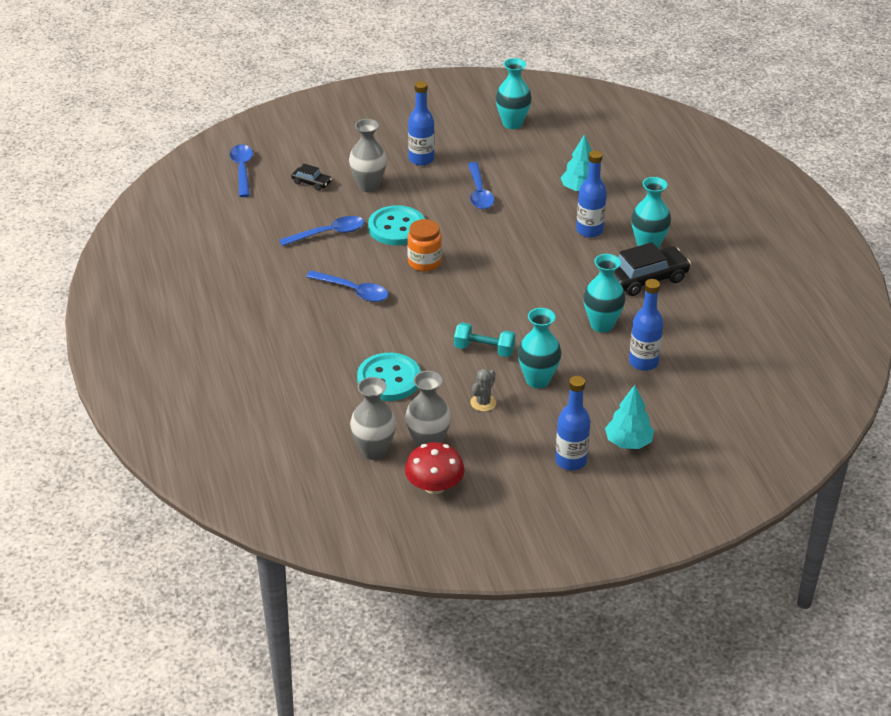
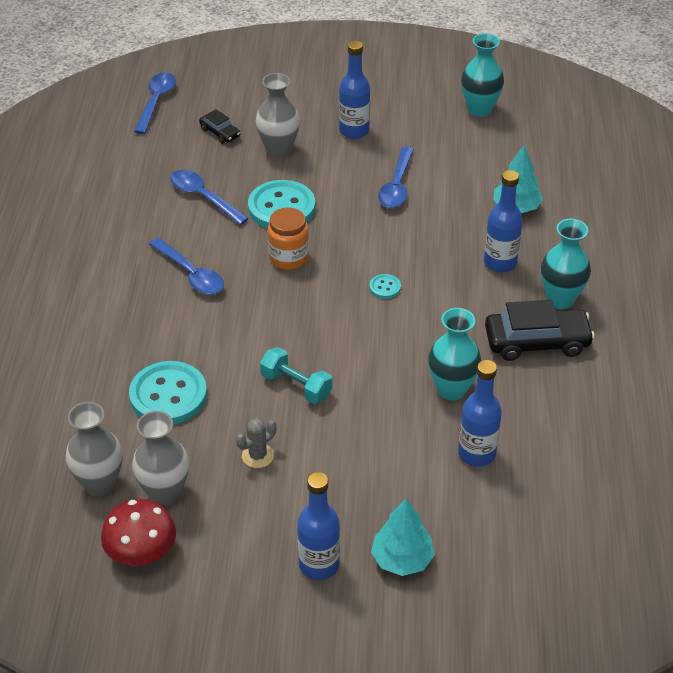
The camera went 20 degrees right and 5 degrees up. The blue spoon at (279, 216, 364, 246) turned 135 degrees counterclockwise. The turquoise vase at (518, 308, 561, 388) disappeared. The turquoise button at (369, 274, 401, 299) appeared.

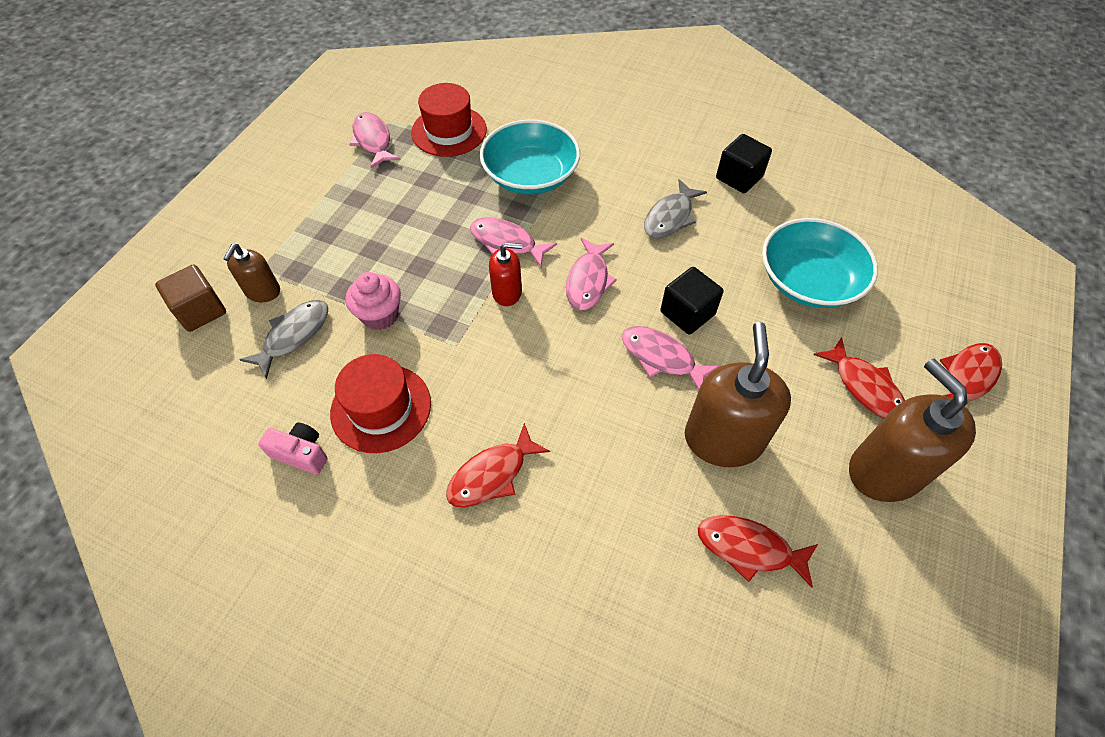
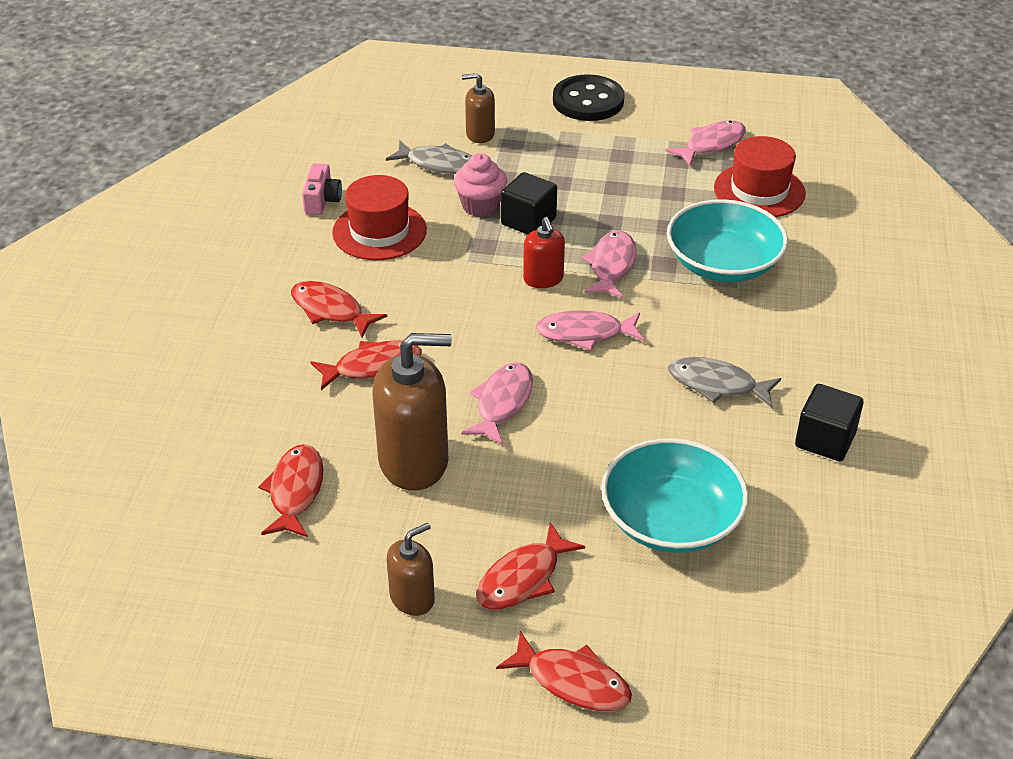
The camera went 75 degrees right and 15 degrees down. The brown cube at (155, 264, 226, 332) disappeared. The black cube moved from (660, 267, 723, 335) to (501, 172, 557, 235). The brown soap dispenser at (849, 359, 976, 502) changed to 0.54 times the size. The black button at (553, 74, 625, 121) appeared. The red fish at (311, 340, 422, 390) appeared.

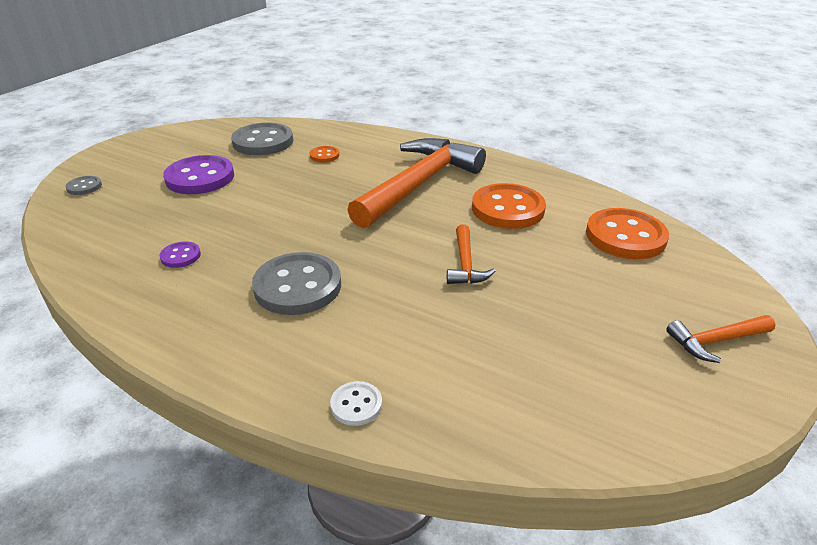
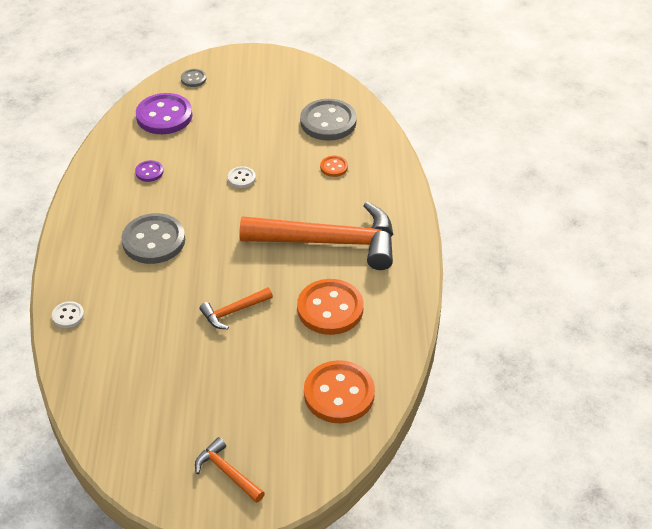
The camera went 60 degrees right and 10 degrees up. The purple button moved from (163, 155, 234, 194) to (136, 93, 193, 134). The white button at (228, 166, 256, 188) appeared.

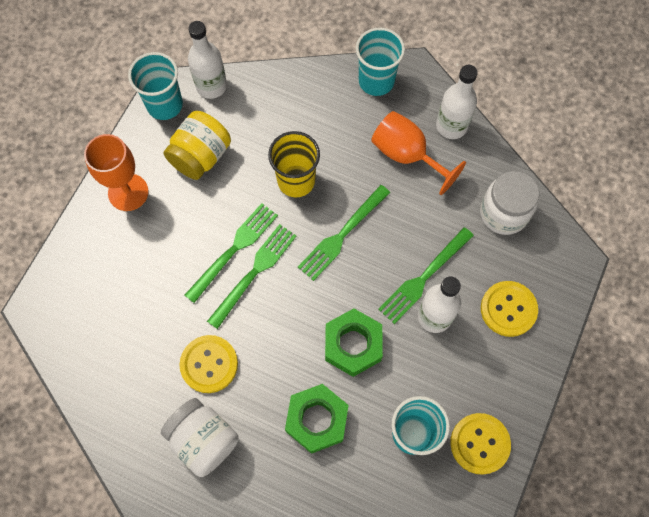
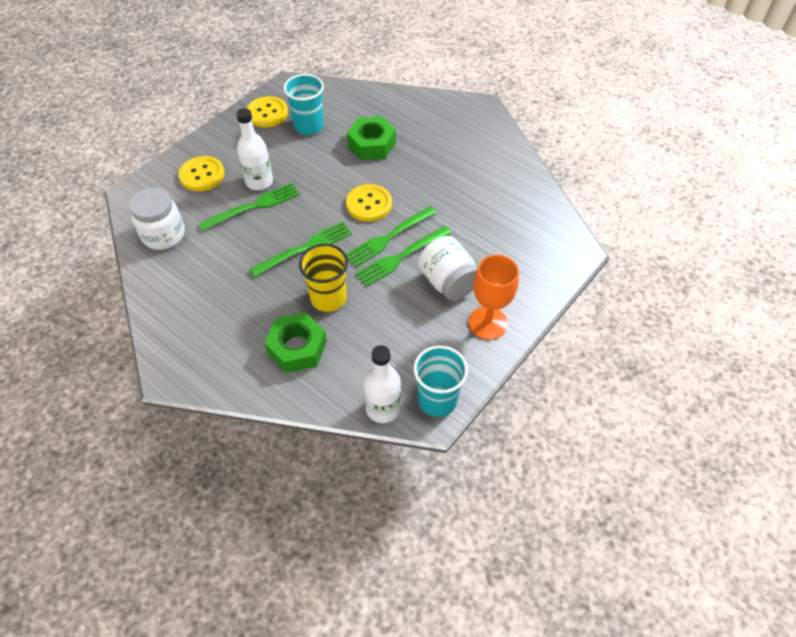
The camera went 165 degrees left and 15 degrees down. The turquoise cup at (356, 28, 405, 96) disappeared. The white bottle at (436, 65, 478, 139) disappeared. The yellow jar at (164, 111, 231, 180) disappeared. The orange goblet at (371, 111, 466, 195) disappeared. The green nut moved from (325, 309, 383, 377) to (264, 312, 327, 373). The yellow button moved from (179, 335, 238, 393) to (346, 184, 392, 222). The white jar moved from (161, 398, 239, 477) to (418, 236, 477, 301).

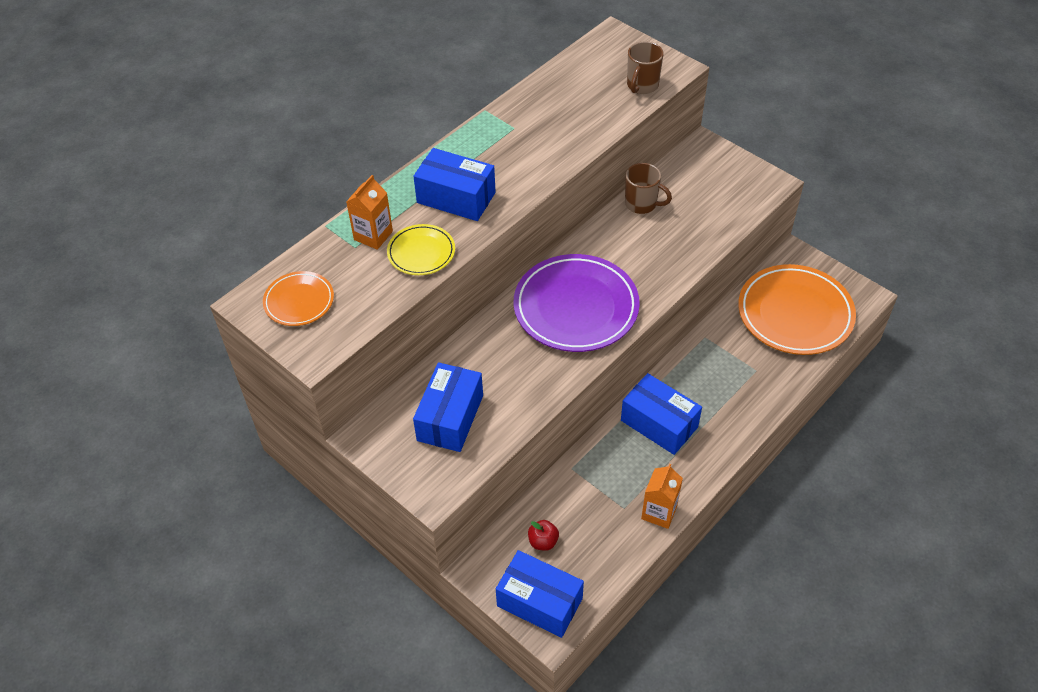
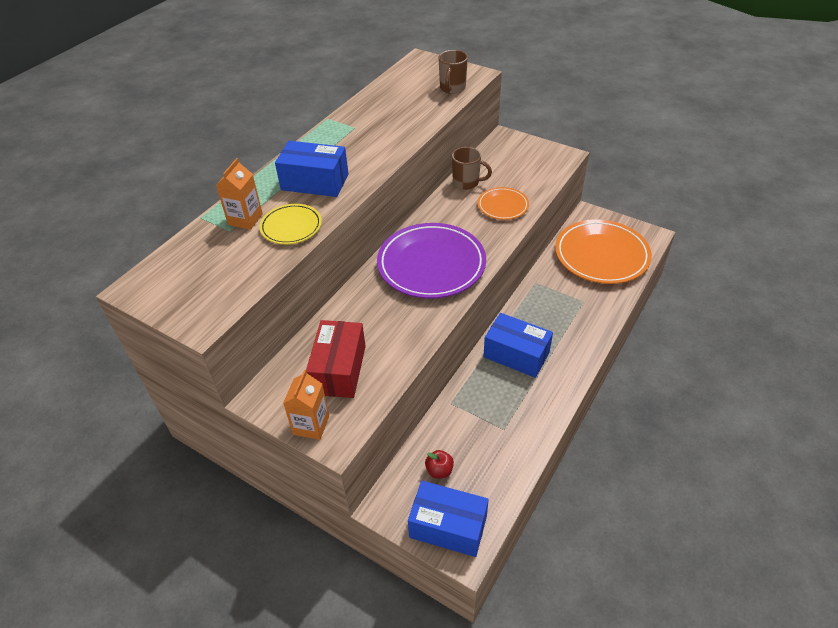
The camera went 10 degrees left and 5 degrees down. The orange plate moved from (263, 271, 334, 326) to (477, 187, 529, 220). The blue box at (413, 362, 483, 452) became the red box at (306, 320, 366, 398). The orange carton moved from (641, 464, 683, 529) to (283, 370, 329, 440).

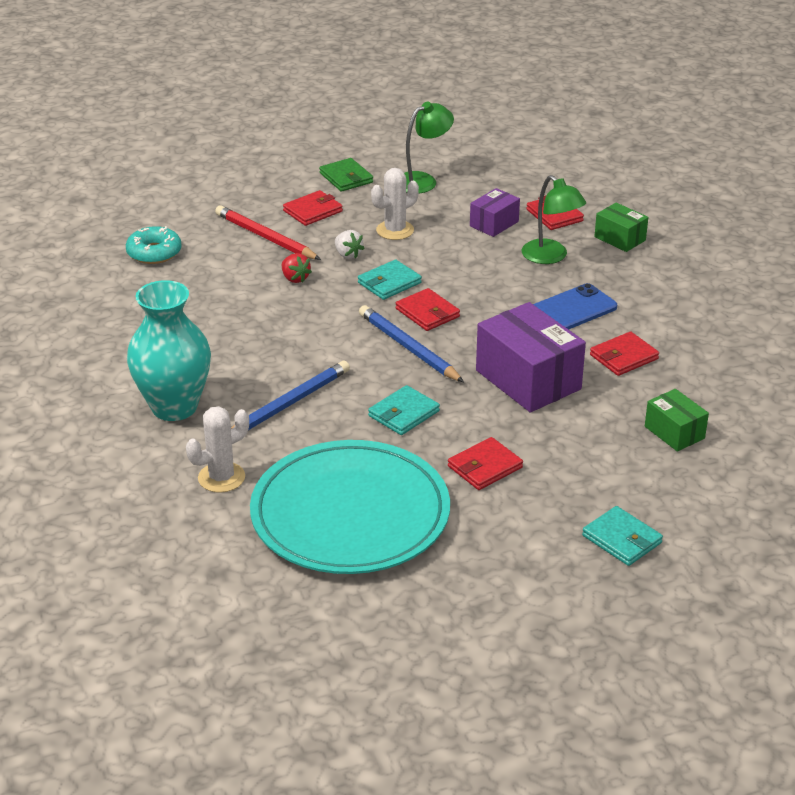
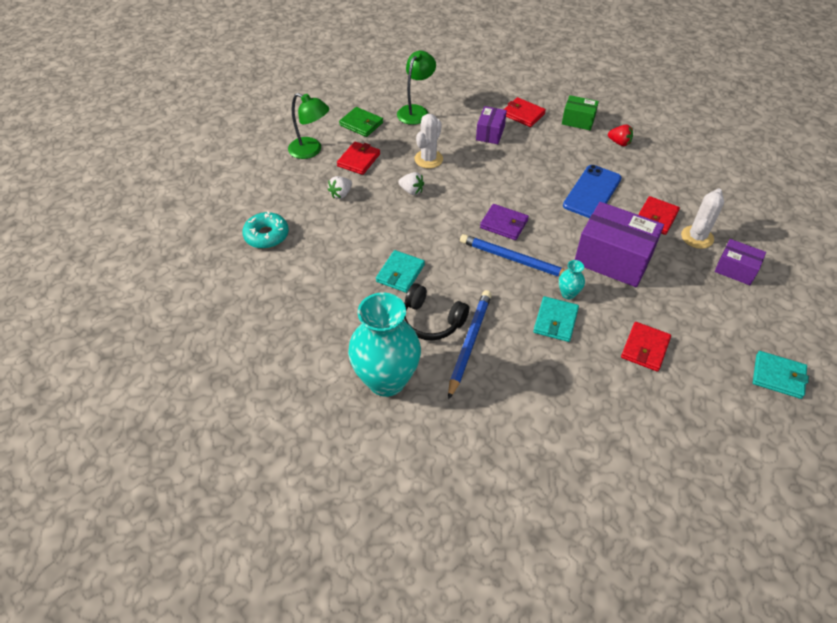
The camera went 25 degrees left and 15 degrees up. The green lamp moved from (522, 175, 586, 264) to (288, 93, 329, 159). The red pencil at (215, 205, 321, 260) was replaced by the white strawberry at (328, 176, 352, 199). The red strawberry moved from (282, 253, 312, 283) to (608, 124, 633, 146). The turquoise wallet moved from (358, 260, 422, 300) to (376, 250, 425, 293). The red wallet at (396, 288, 460, 331) became the purple wallet at (480, 204, 529, 240). The green box at (645, 389, 709, 452) became the purple box at (715, 239, 766, 285). The white cactus moved from (186, 406, 249, 493) to (681, 189, 724, 249). The turquoise plate at (250, 440, 450, 574) disappeared. The turquoise vase at (559, 260, 585, 299) appeared. The black headphones at (404, 283, 469, 340) appeared.

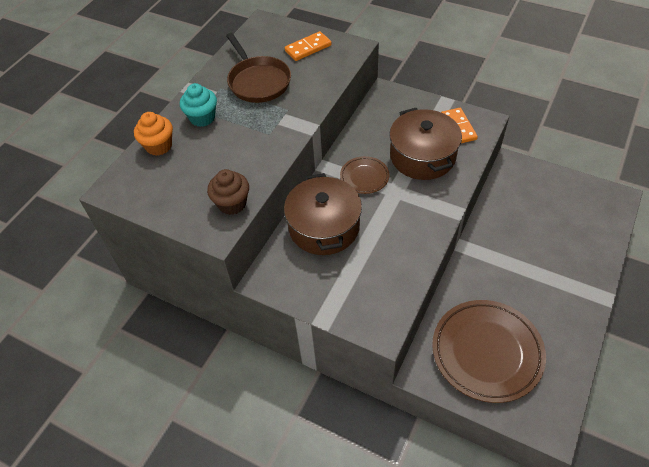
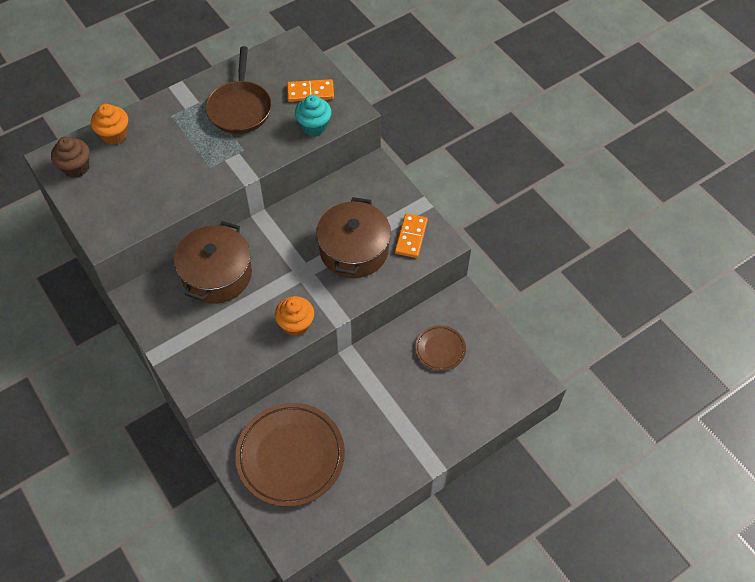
The camera went 25 degrees right and 5 degrees up. The turquoise cupcake moved from (180, 83, 217, 127) to (295, 95, 332, 136). The brown plate moved from (340, 156, 389, 194) to (415, 325, 466, 371). The brown cupcake moved from (207, 169, 249, 215) to (51, 137, 90, 178). The orange cupcake at (275, 296, 314, 337) appeared.

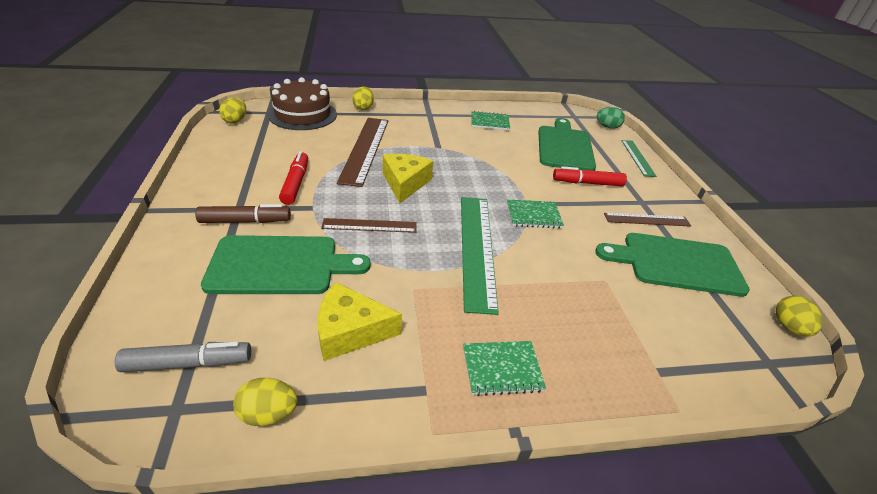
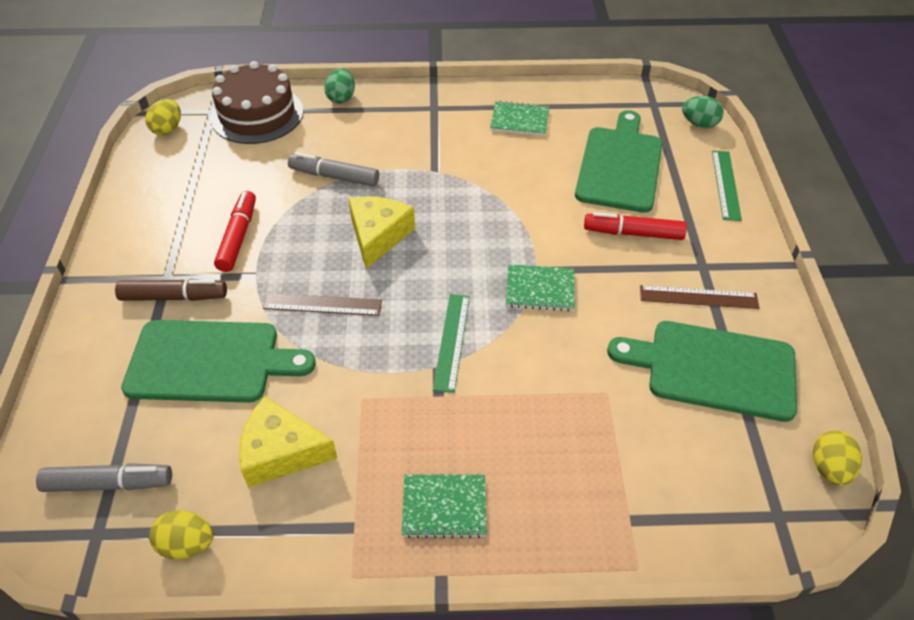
The camera went 10 degrees right and 10 degrees up. The yellow egg at (352, 87, 374, 110) became the green egg at (324, 69, 355, 104). The brown ruler at (337, 118, 388, 187) was replaced by the grey marker at (288, 152, 379, 187). The green ruler at (461, 197, 499, 315) changed to 0.56 times the size.

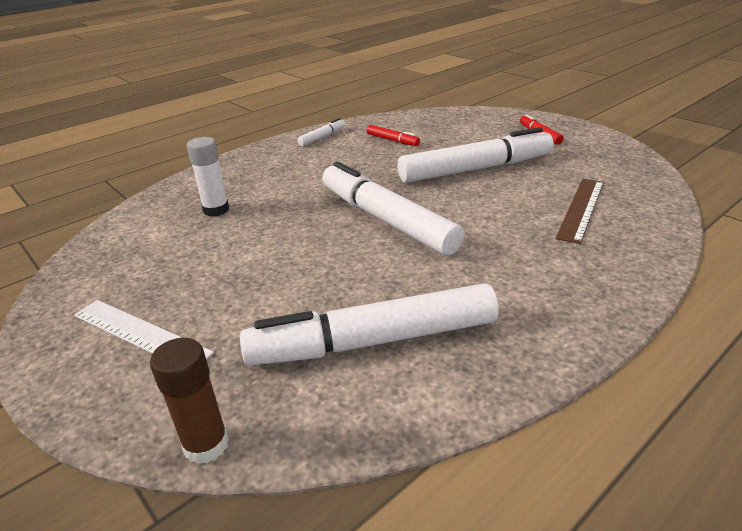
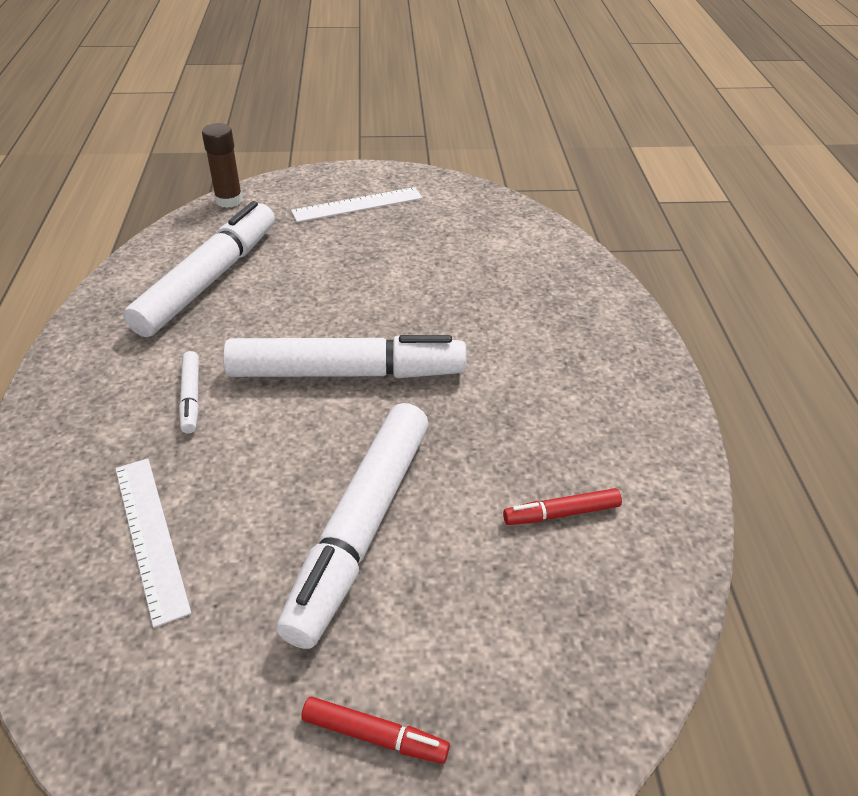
The camera went 125 degrees right and 10 degrees up. The white marker moved from (297, 118, 345, 146) to (179, 351, 199, 433). The white glue stick at (187, 137, 229, 217) disappeared. The brown ruler at (556, 179, 604, 244) became the white ruler at (115, 458, 191, 628).

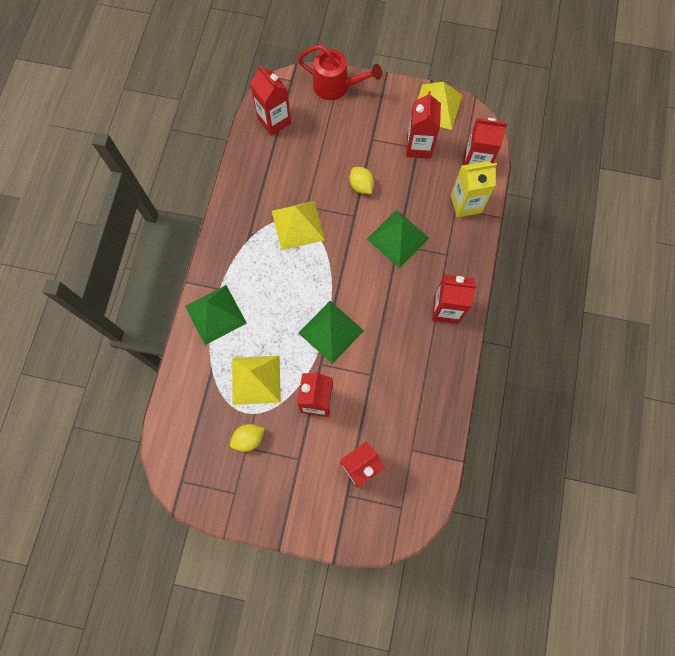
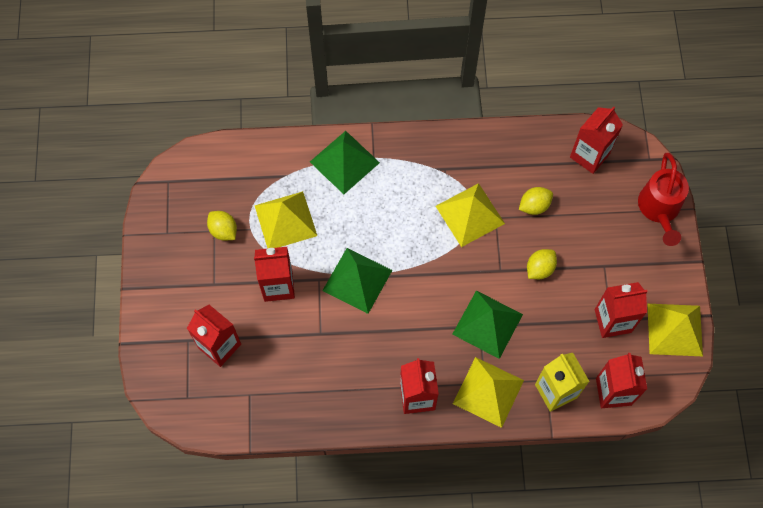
The camera went 75 degrees right and 5 degrees down. The yellow lemon at (519, 187, 553, 215) appeared. The yellow pyramid at (453, 357, 524, 428) appeared.

